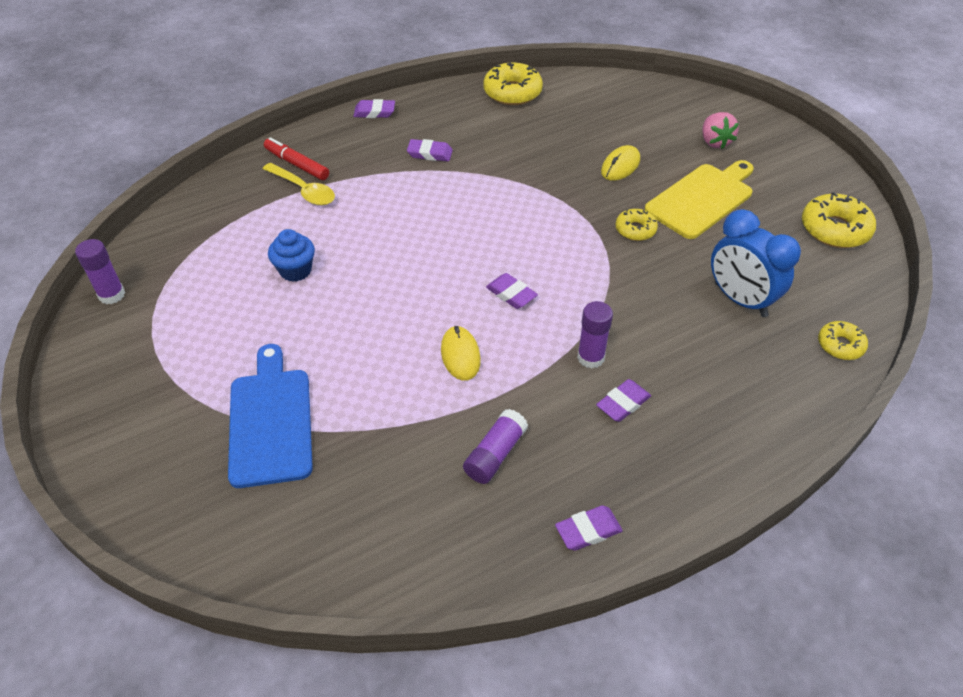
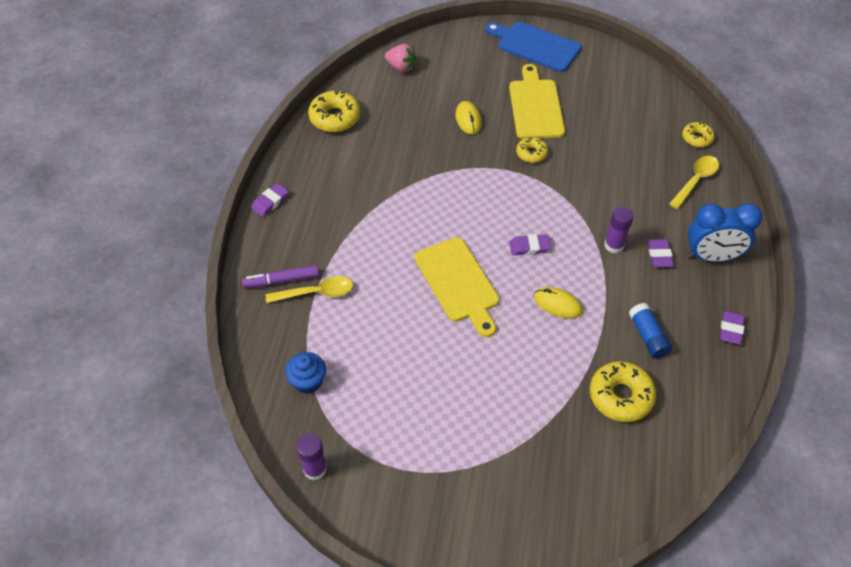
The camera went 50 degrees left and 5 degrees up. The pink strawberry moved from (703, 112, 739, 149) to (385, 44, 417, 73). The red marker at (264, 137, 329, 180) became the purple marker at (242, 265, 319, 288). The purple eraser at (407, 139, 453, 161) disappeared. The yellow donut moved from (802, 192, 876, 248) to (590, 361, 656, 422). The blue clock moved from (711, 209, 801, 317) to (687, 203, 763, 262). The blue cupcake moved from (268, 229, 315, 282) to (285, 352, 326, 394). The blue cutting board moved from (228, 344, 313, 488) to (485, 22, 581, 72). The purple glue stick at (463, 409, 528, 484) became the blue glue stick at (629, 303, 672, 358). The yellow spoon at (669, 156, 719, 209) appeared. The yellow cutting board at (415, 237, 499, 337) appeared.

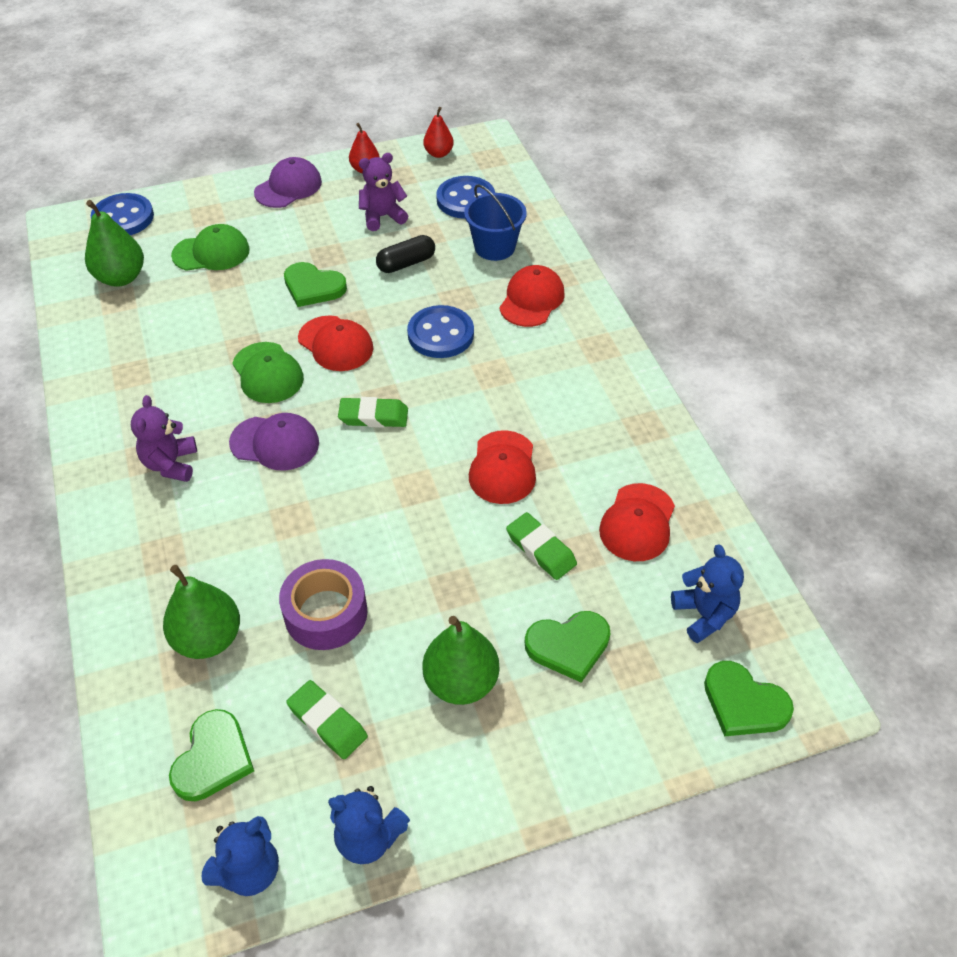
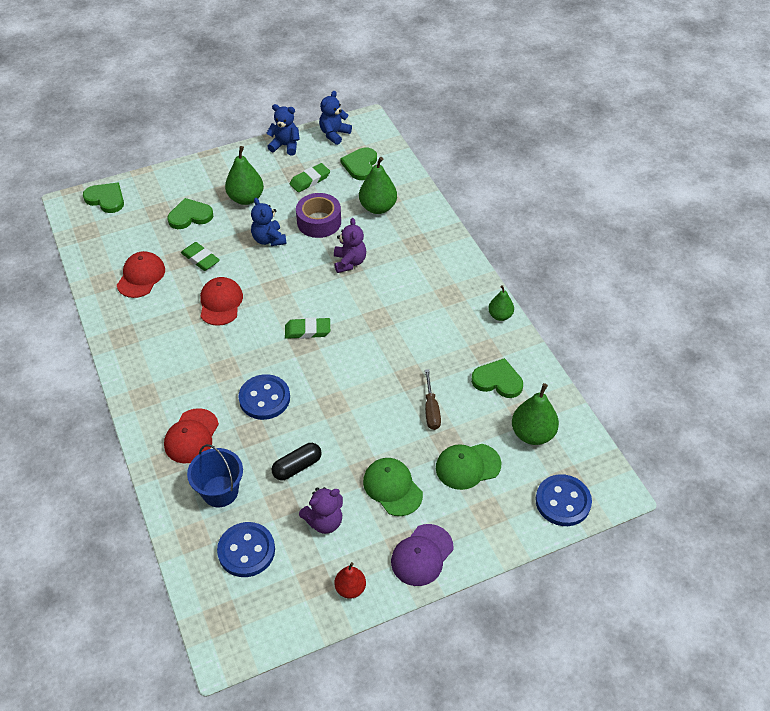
The camera went 175 degrees right and 0 degrees up. The red pear at (423, 107, 454, 158) disappeared. The green heart moved from (284, 262, 347, 307) to (471, 358, 523, 398). The red cap at (298, 315, 373, 371) disappeared. The green cap moved from (232, 342, 304, 403) to (363, 458, 423, 516). The purple teddy bear moved from (131, 395, 197, 482) to (334, 218, 366, 273). The purple cap at (229, 413, 319, 471) disappeared. The blue teddy bear moved from (671, 545, 744, 643) to (251, 198, 287, 246). The green eraser at (286, 680, 368, 759) turned 75 degrees counterclockwise. The green pear at (488, 285, 514, 321) appeared. The brown screwdriver at (425, 369, 441, 430) appeared.

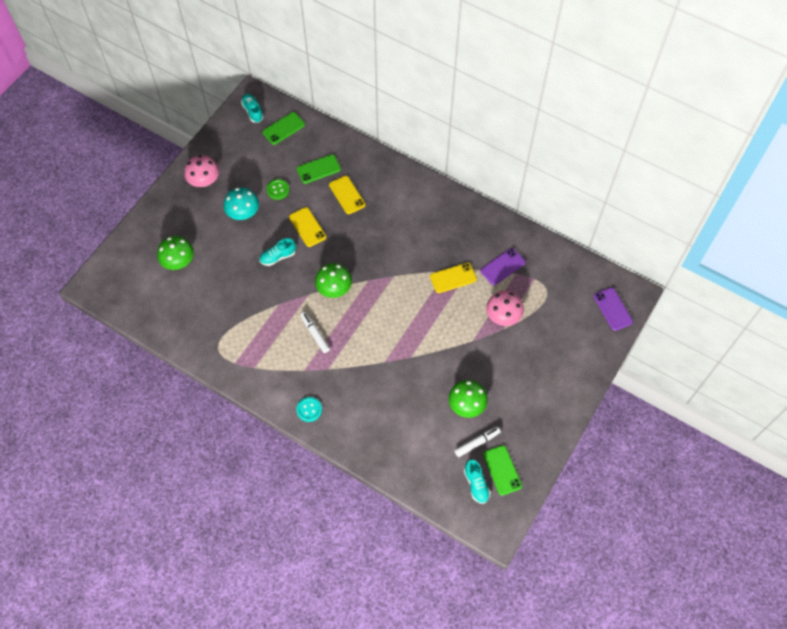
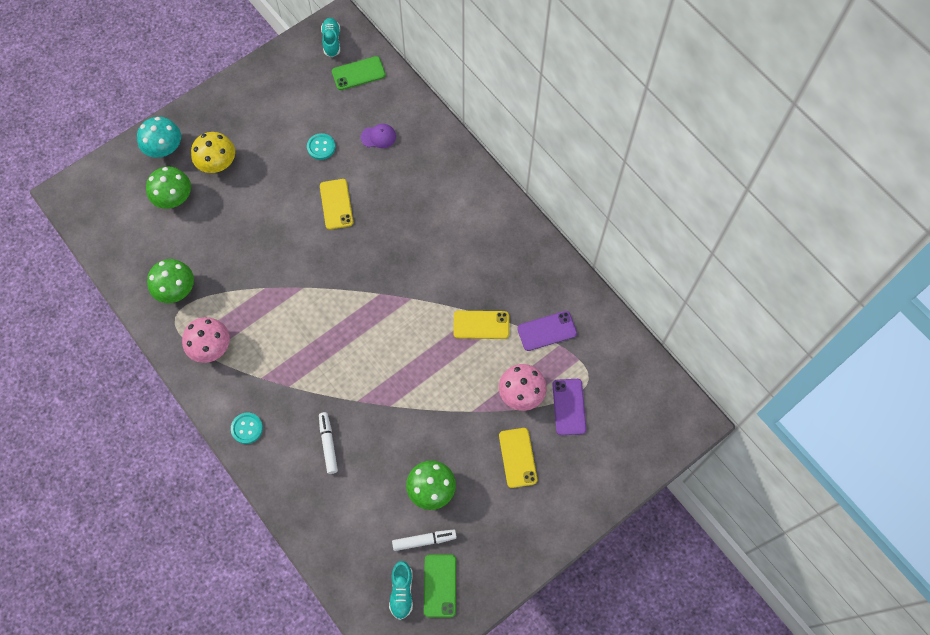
The camera went 20 degrees right and 5 degrees up. The green phone at (297, 154, 341, 184) was replaced by the purple cap at (361, 124, 396, 148). The pink mushroom moved from (184, 155, 219, 187) to (182, 317, 230, 363). The yellow phone moved from (329, 176, 366, 214) to (499, 428, 537, 488). The green button at (266, 179, 289, 200) became the turquoise button at (307, 133, 335, 160). The turquoise mushroom moved from (224, 187, 259, 220) to (137, 117, 181, 158). The turquoise shoe at (259, 238, 296, 266) disappeared. The green mushroom moved from (315, 263, 352, 298) to (147, 259, 194, 303). The purple phone moved from (594, 287, 633, 331) to (552, 379, 586, 435). The white marker moved from (300, 312, 330, 353) to (319, 412, 338, 474). The yellow mushroom at (191, 132, 235, 173) appeared.

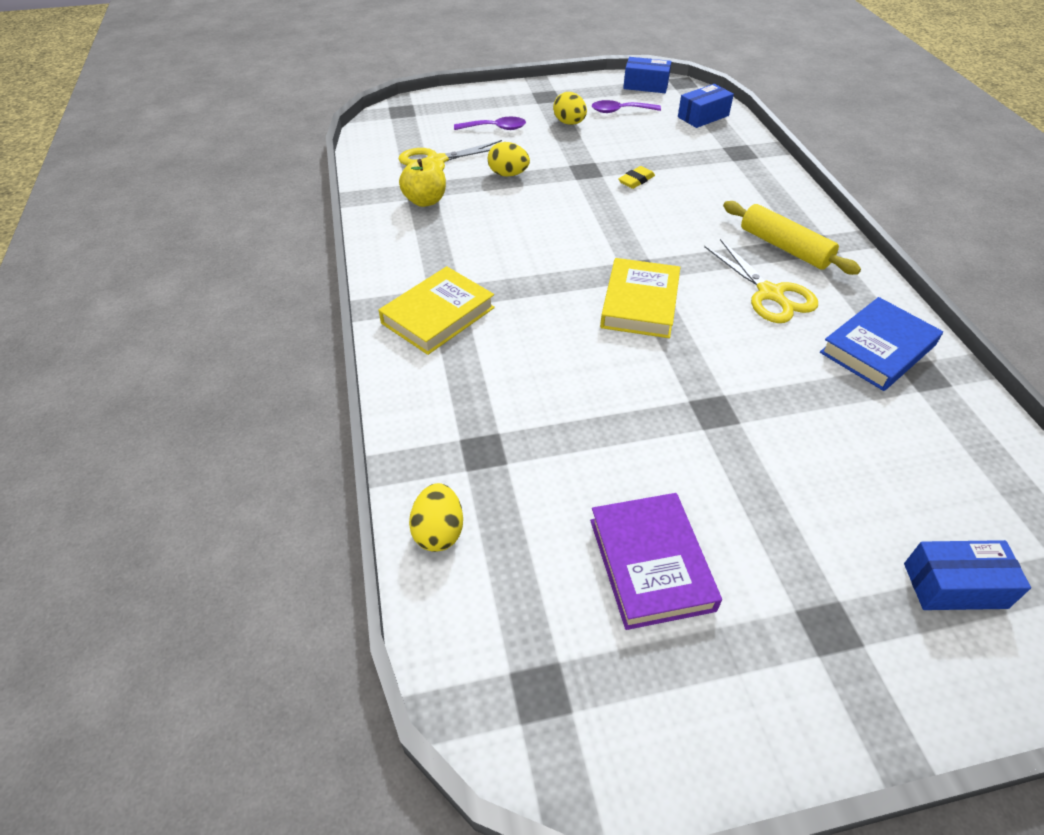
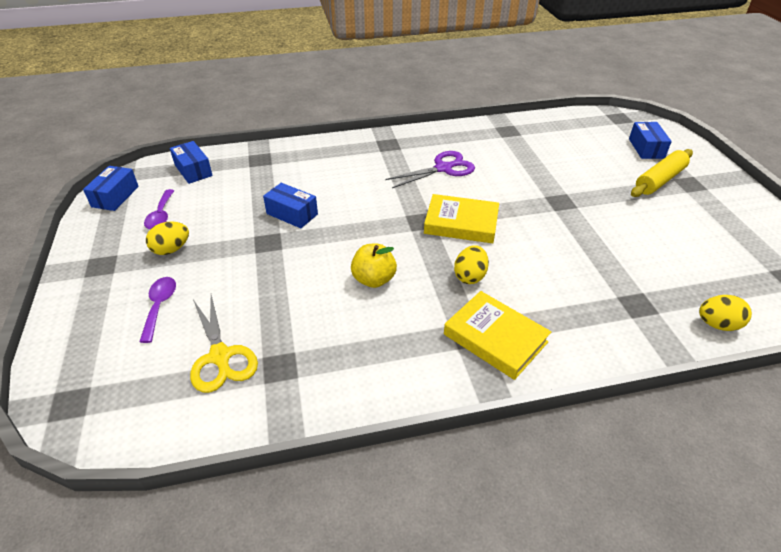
The camera went 90 degrees left and 5 degrees down. The yellow egg moved from (488, 142, 530, 177) to (454, 245, 489, 284). The yellow apple moved from (399, 159, 446, 207) to (351, 243, 397, 288). The yellow eraser at (618, 166, 655, 189) was replaced by the blue box at (263, 183, 318, 228). The yellow rolling pin moved from (723, 201, 861, 275) to (631, 149, 693, 197). The yellow scissors at (704, 239, 818, 323) became the purple scissors at (385, 151, 475, 188). The blue book at (820, 297, 943, 391) disappeared. The purple book at (590, 493, 722, 630) disappeared.

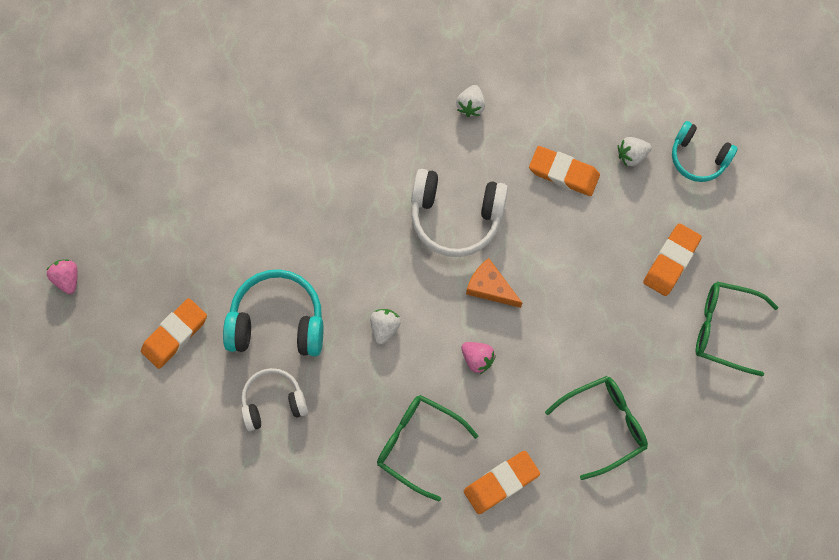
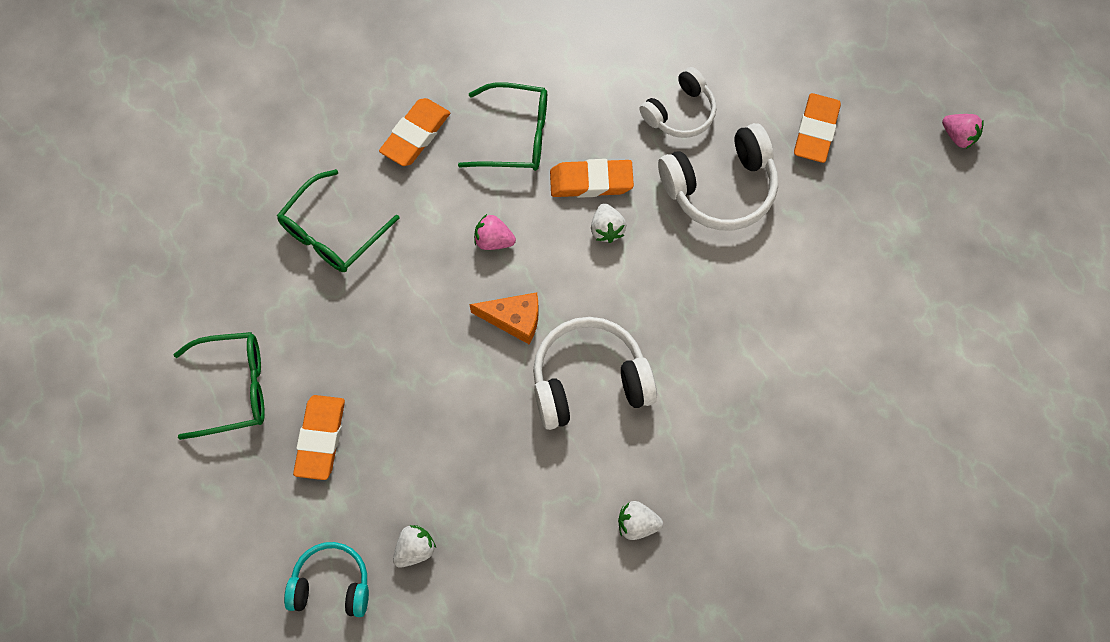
The camera went 155 degrees right and 5 degrees down. The white strawberry at (456, 85, 485, 117) turned 75 degrees counterclockwise. The orange eraser moved from (529, 146, 600, 196) to (550, 159, 634, 198). The turquoise headphones at (223, 269, 324, 356) became the white headphones at (658, 123, 778, 230).

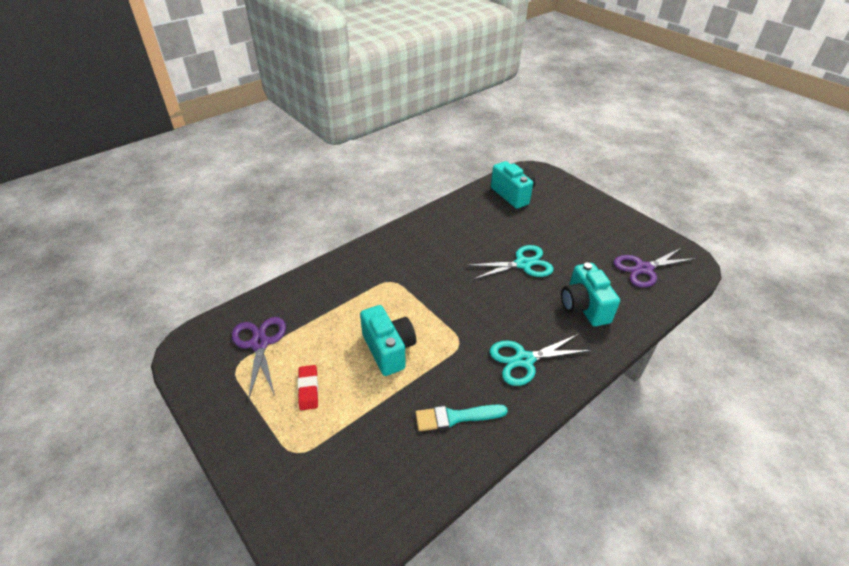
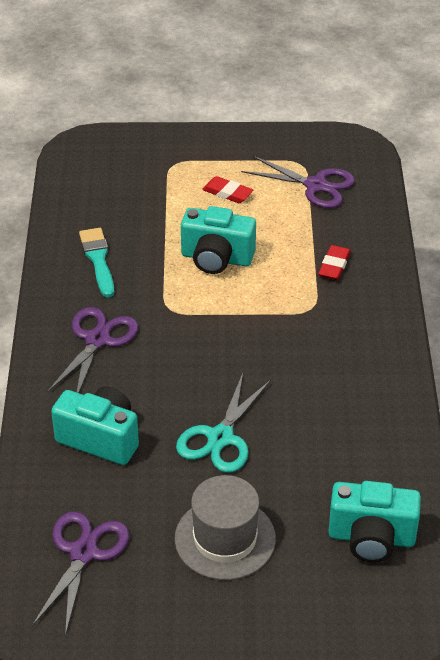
The camera went 130 degrees right and 0 degrees up. The turquoise scissors at (489, 334, 591, 386) became the purple scissors at (47, 307, 139, 393). The turquoise brush at (415, 405, 508, 431) turned 45 degrees counterclockwise. The red eraser at (318, 245, 351, 280) appeared. The grey hat at (175, 475, 276, 580) appeared.

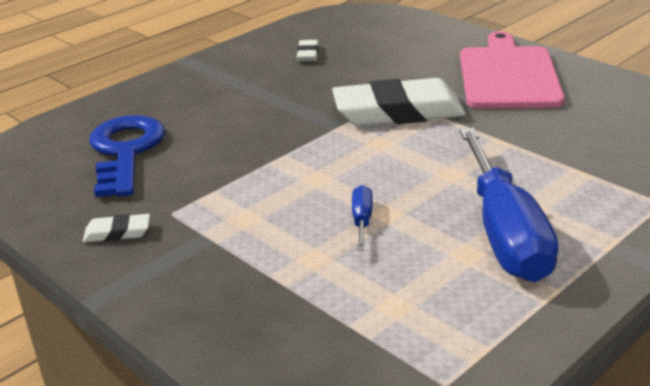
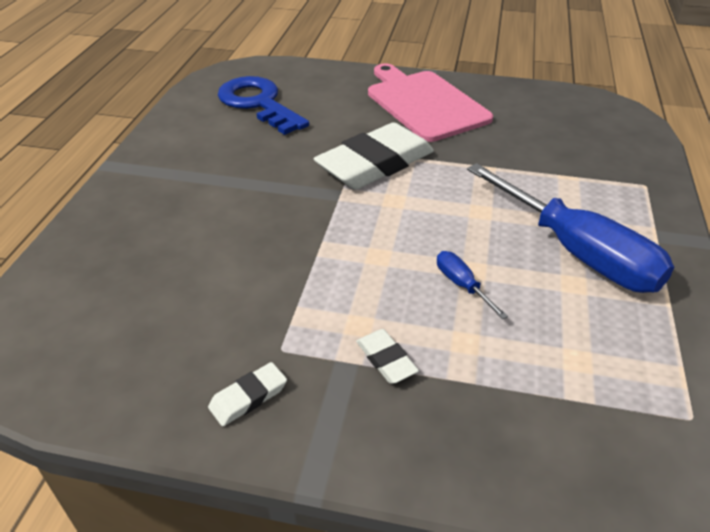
The camera went 35 degrees left and 10 degrees up. The white eraser moved from (297, 40, 319, 61) to (356, 329, 419, 384). The blue key moved from (89, 115, 165, 197) to (218, 76, 309, 135).

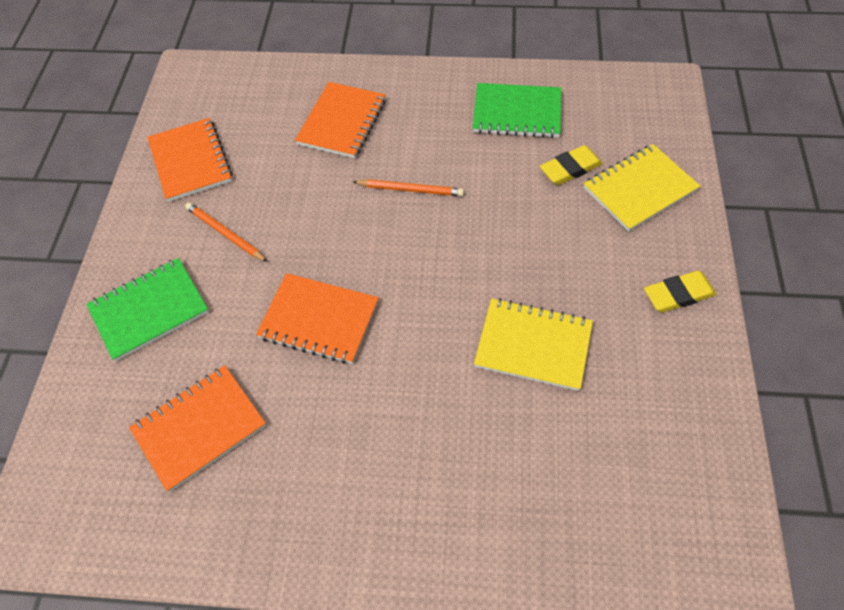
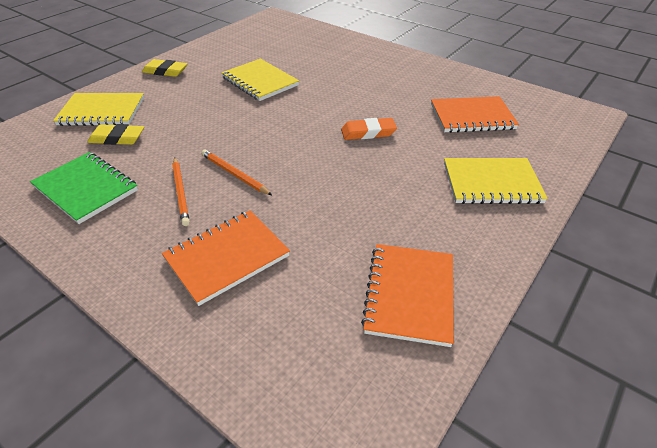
The camera went 150 degrees left and 15 degrees down. The orange pencil moved from (185, 202, 268, 262) to (172, 157, 190, 226). The green notebook at (86, 258, 209, 361) became the yellow notebook at (444, 158, 548, 204). The orange notebook at (256, 273, 379, 364) was replaced by the orange eraser at (341, 118, 397, 140).

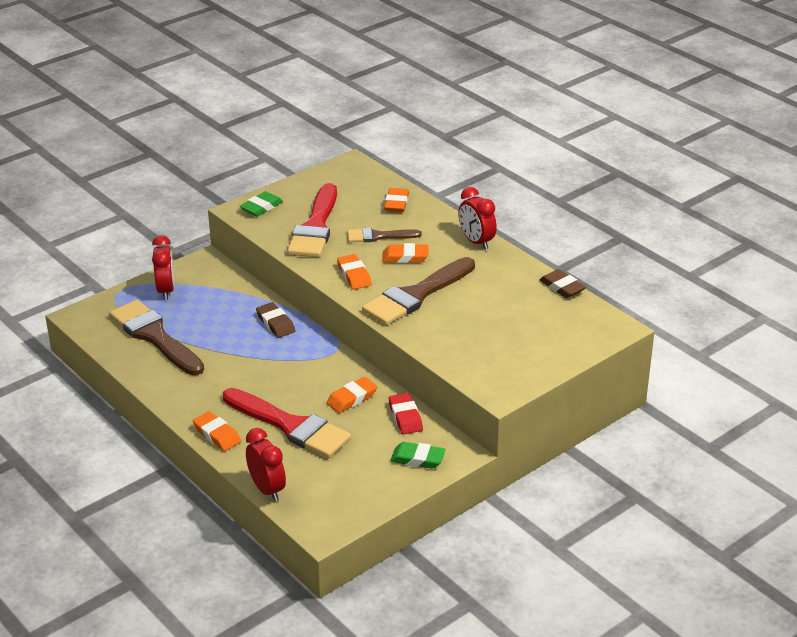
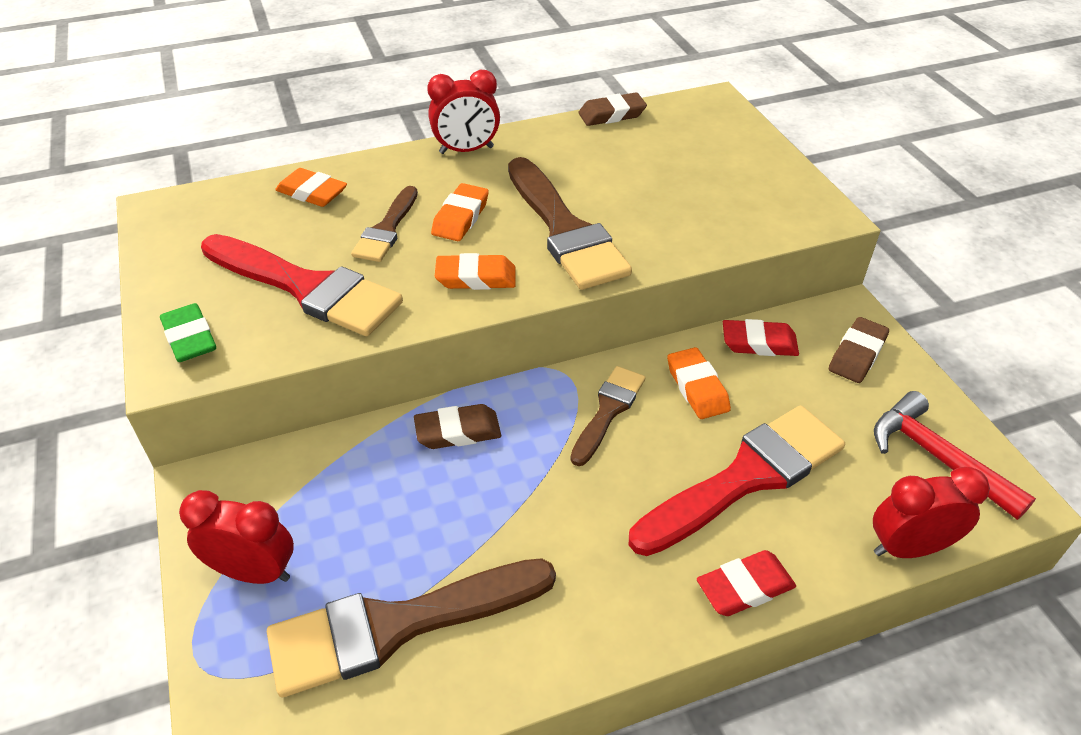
The camera went 70 degrees left and 10 degrees up. The orange eraser at (193, 411, 241, 451) became the red eraser at (697, 550, 796, 616). The green eraser at (390, 442, 446, 469) became the brown eraser at (829, 317, 889, 383). The brown brush at (570, 366, 646, 466) appeared. The red hammer at (874, 391, 1036, 520) appeared.

